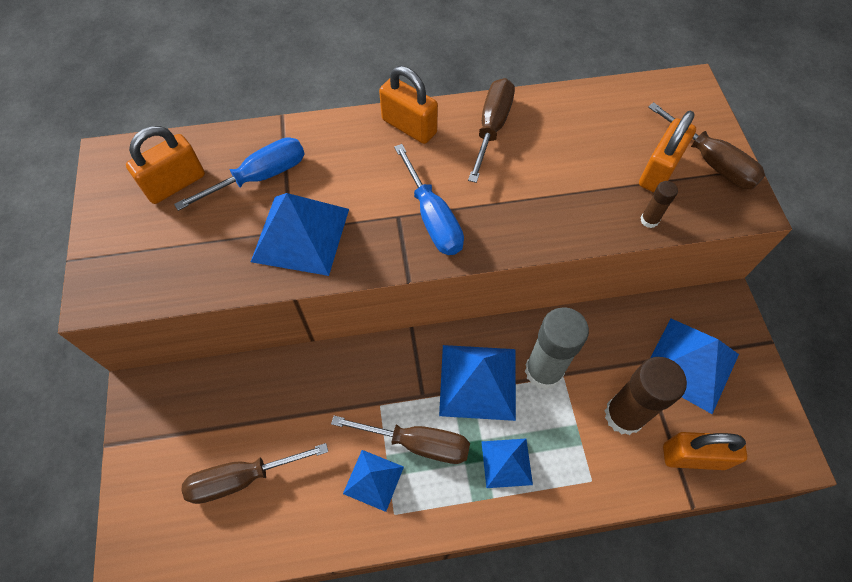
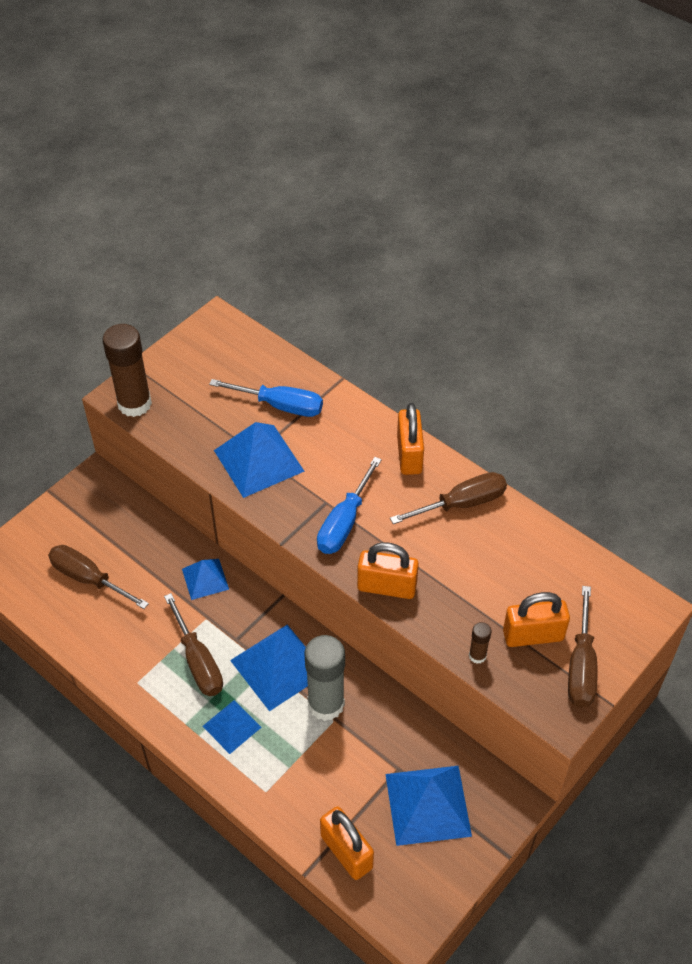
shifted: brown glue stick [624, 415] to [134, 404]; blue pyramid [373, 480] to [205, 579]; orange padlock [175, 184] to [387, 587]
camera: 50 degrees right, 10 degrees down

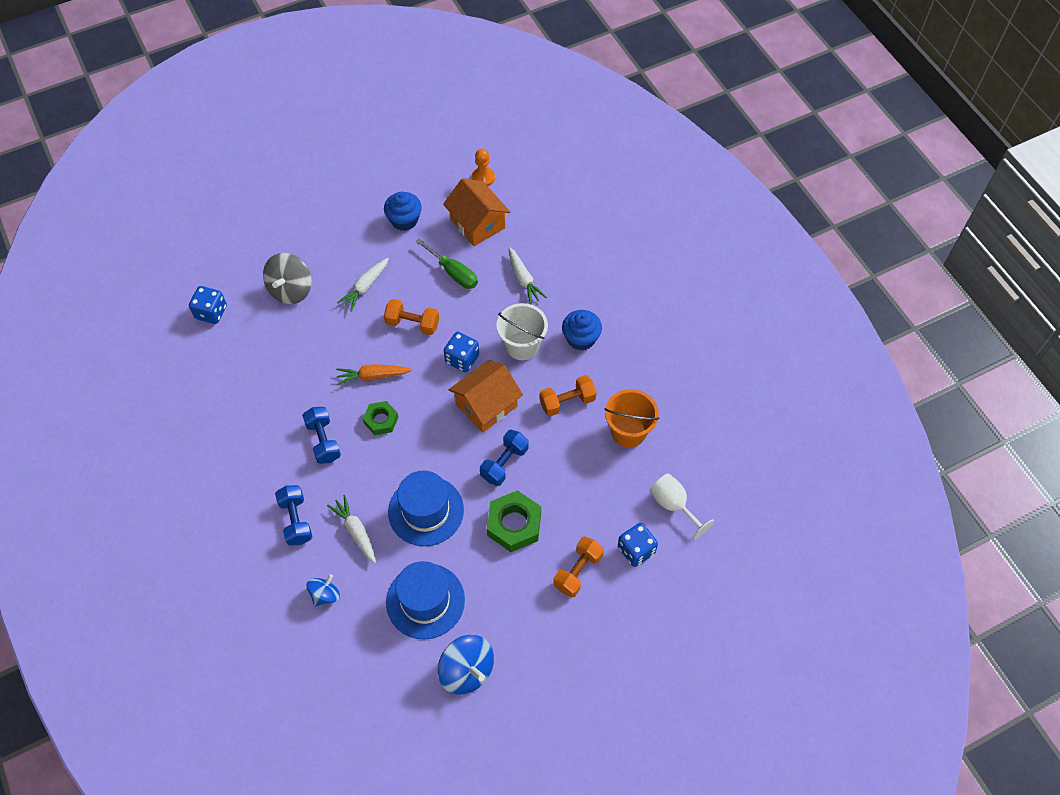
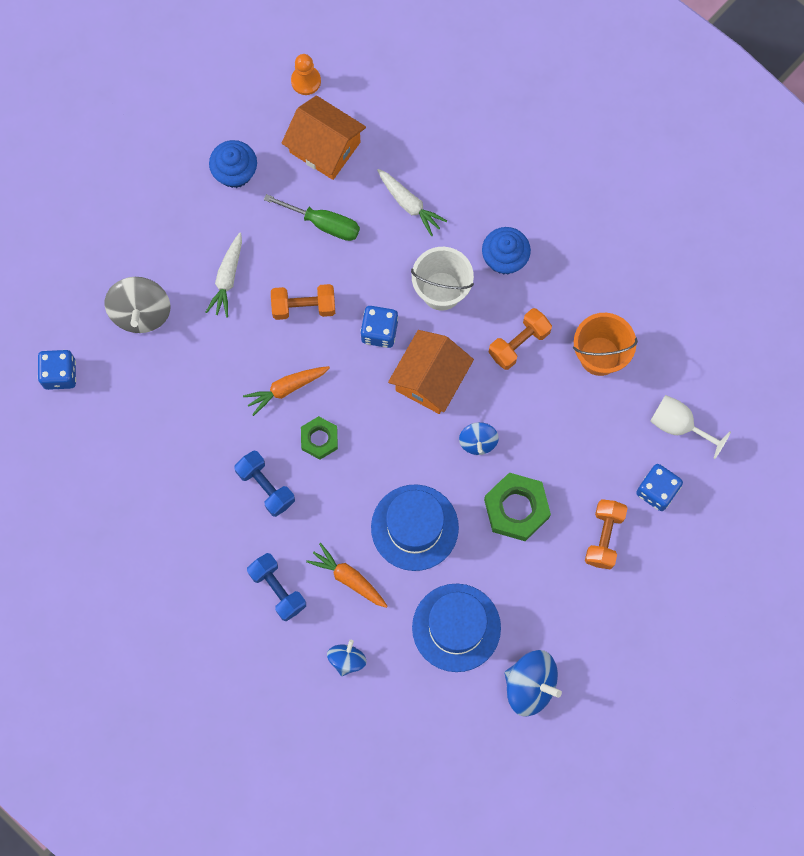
swapped: blue dumbbell [504, 463] to blue spinning top [478, 442]
repainted: white carrot [356, 531] to orange carrot [348, 578]
camera: 20 degrees left, 15 degrees up

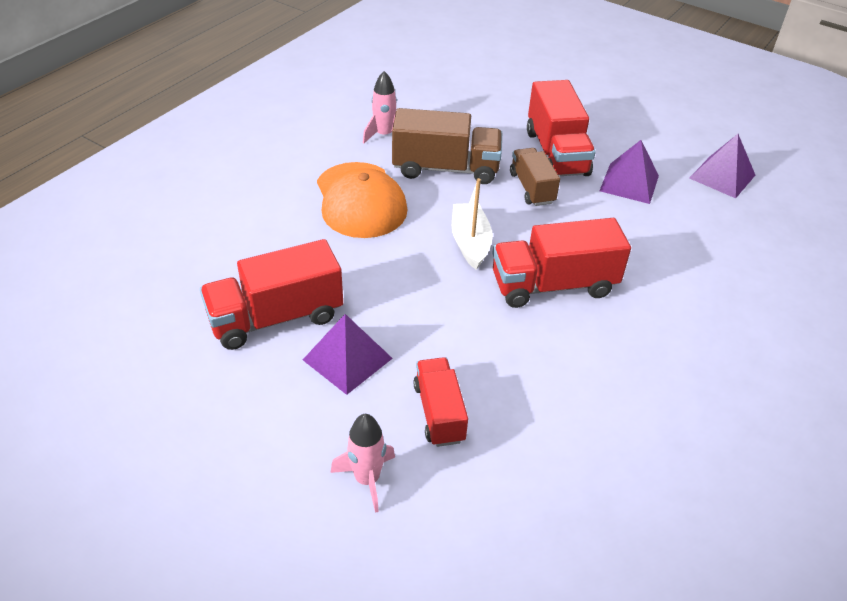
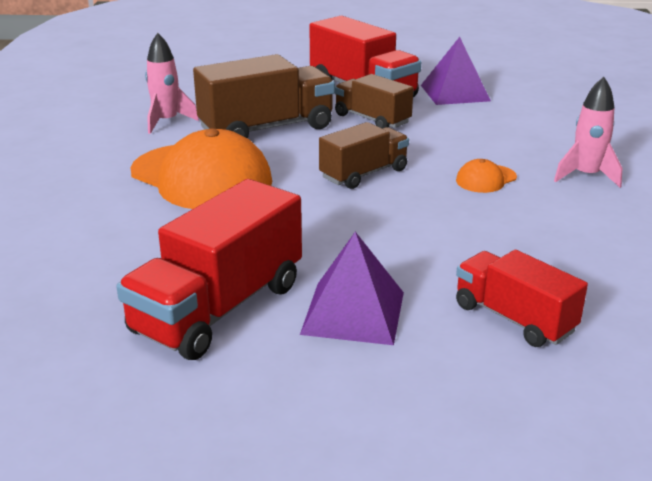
gone: purple pyramid [722, 176]
shifted: pink rocket [367, 479] to [586, 176]
swapped: white boat [470, 242] to brown truck [364, 174]; red truck [553, 285] to orange cap [486, 179]
camera: 30 degrees left, 15 degrees down

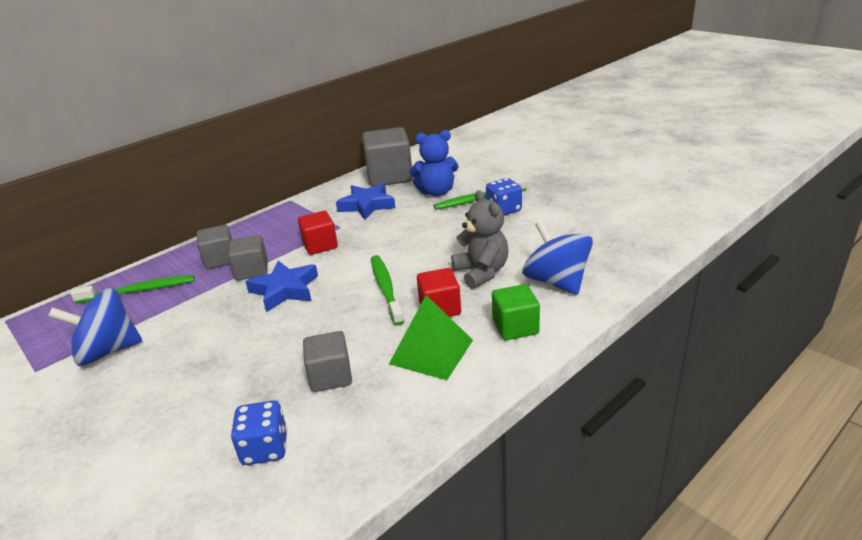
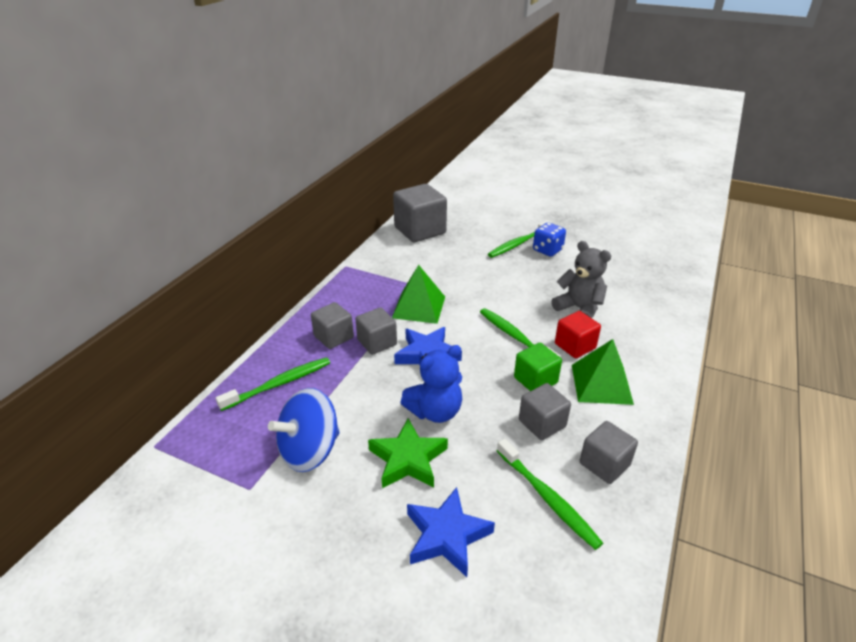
gone: blue spinning top [556, 282]
new: green star [408, 459]; grey cube [604, 464]
shifted: blue teddy bear [436, 192] to [435, 411]; blue star [367, 205] to [446, 535]; green cube [515, 327] to [535, 380]
swapped: red cube [320, 245] to green pyramid [419, 307]; blue dice [265, 448] to green toothbrush [547, 498]
camera: 25 degrees left, 5 degrees up

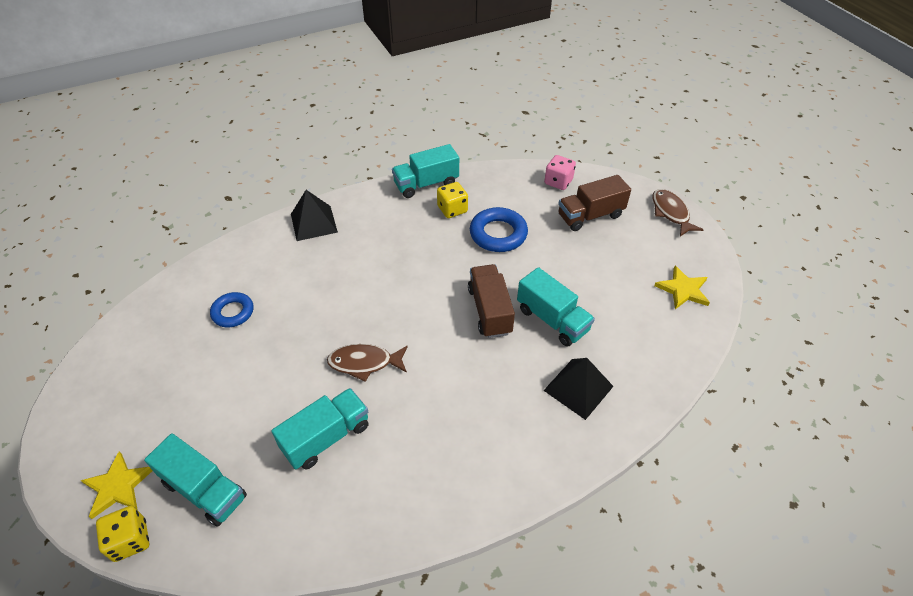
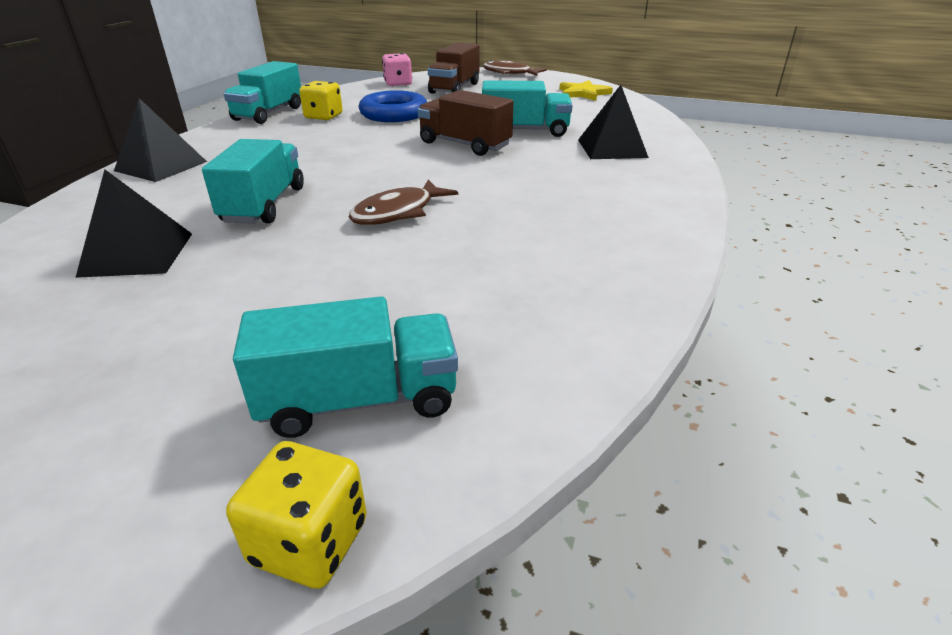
gone: yellow star [118, 486]
shifted: turquoise truck [326, 437] to [264, 205]
swapped: blue ring [233, 312] to black pyramid [137, 254]
camera: 45 degrees left, 15 degrees down

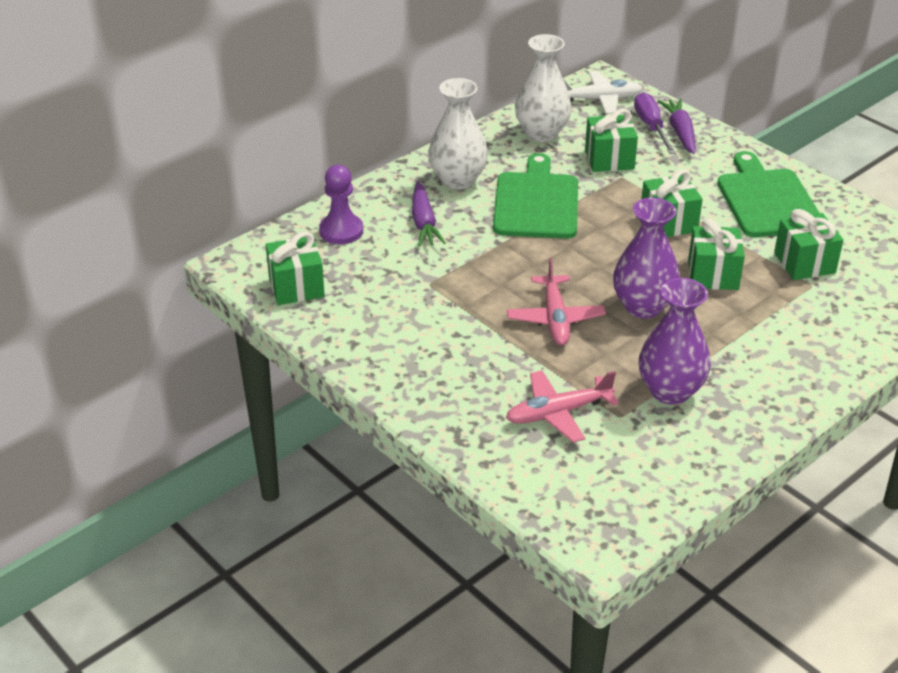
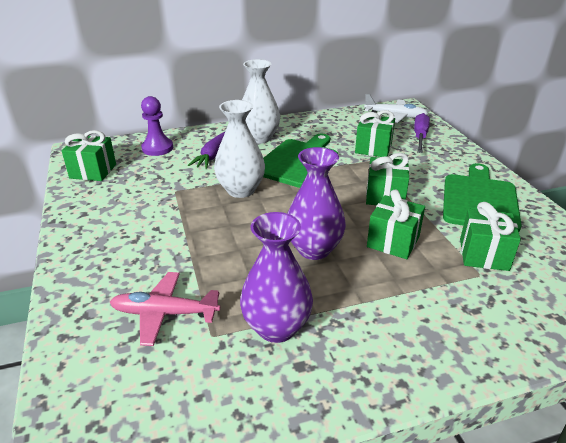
gone: pink plane [555, 318]; purple carrot [680, 132]
shifted: white vase [541, 133] to [241, 190]
camera: 25 degrees right, 5 degrees down

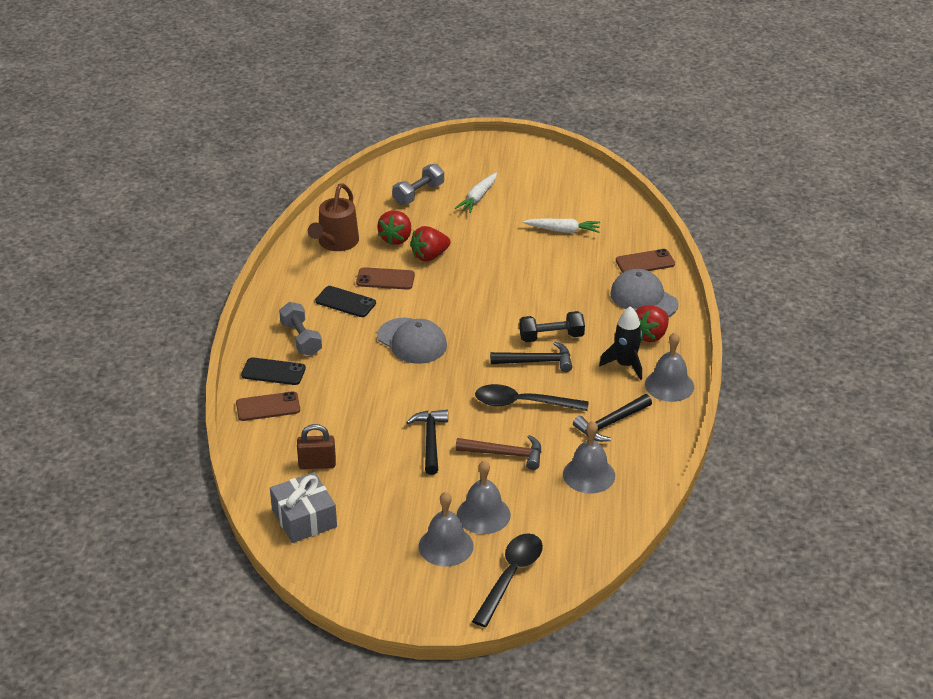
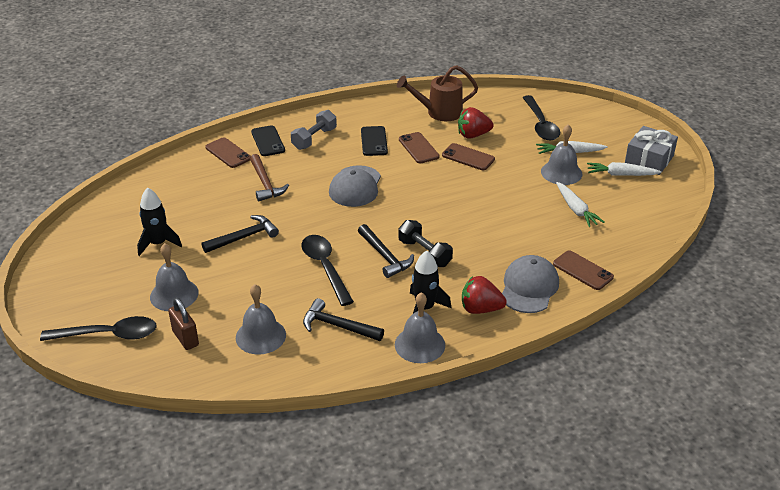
new: black rocket [158, 243]; white carrot [621, 175]
shifted: brown padlock [317, 464] to [185, 338]; brown hammer [505, 454] to [265, 184]; grey bell [446, 546] to [561, 172]; grey gift [304, 518] to [649, 160]
swapped: red strawberry [429, 256] to brown phone [468, 157]; grey dumbbell [418, 194] to black spoon [540, 124]
camera: 60 degrees right, 0 degrees up

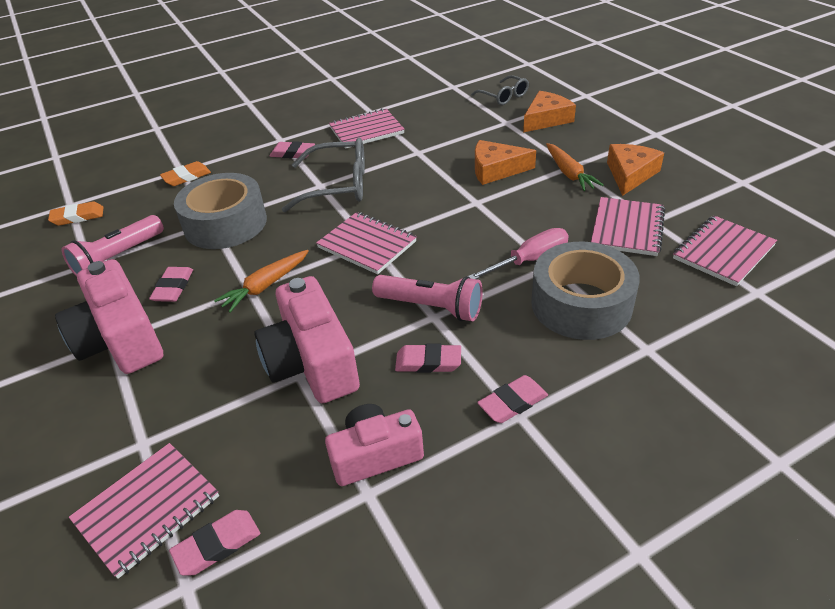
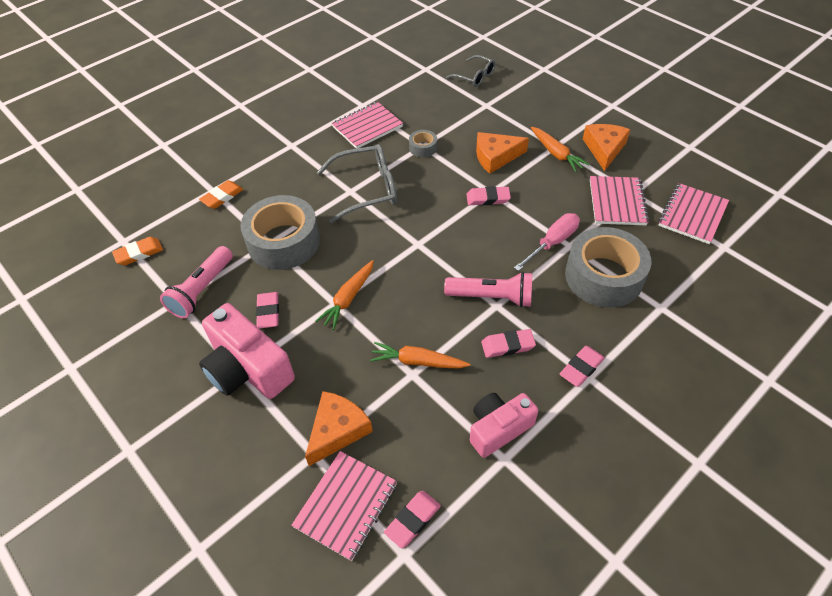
gone: pink notebook [367, 245]
new: grey tape [423, 148]
shifted: orange cheese [546, 119] to [337, 430]; pink eraser [293, 153] to [488, 198]
swapped: pink camera [312, 362] to orange carrot [418, 361]
camera: 15 degrees left, 10 degrees up

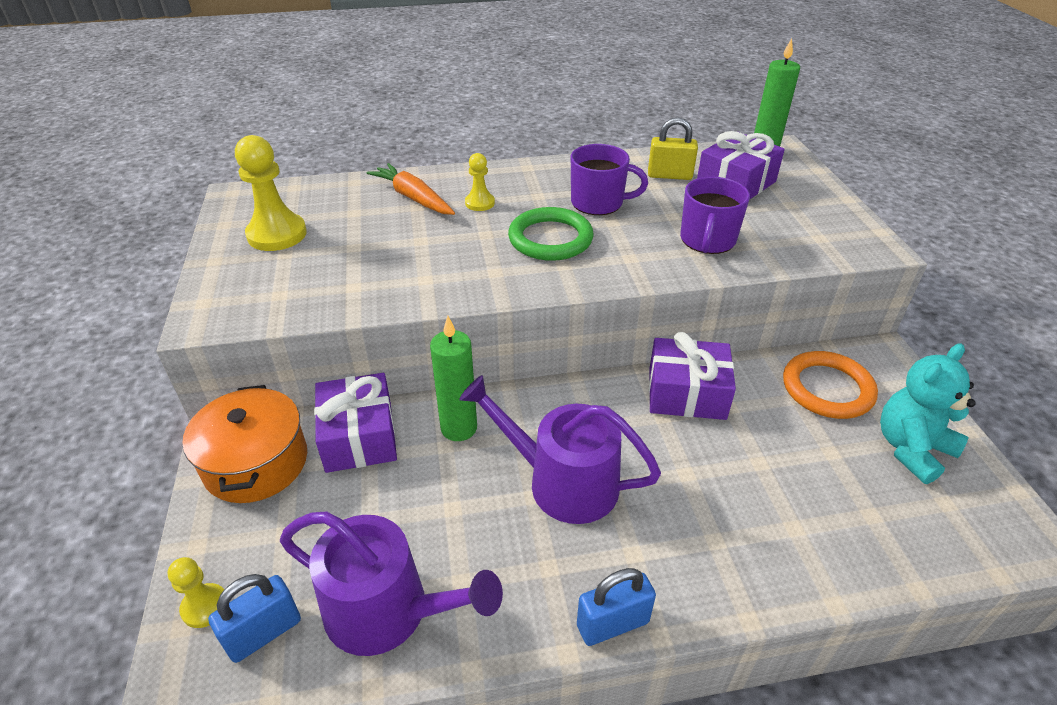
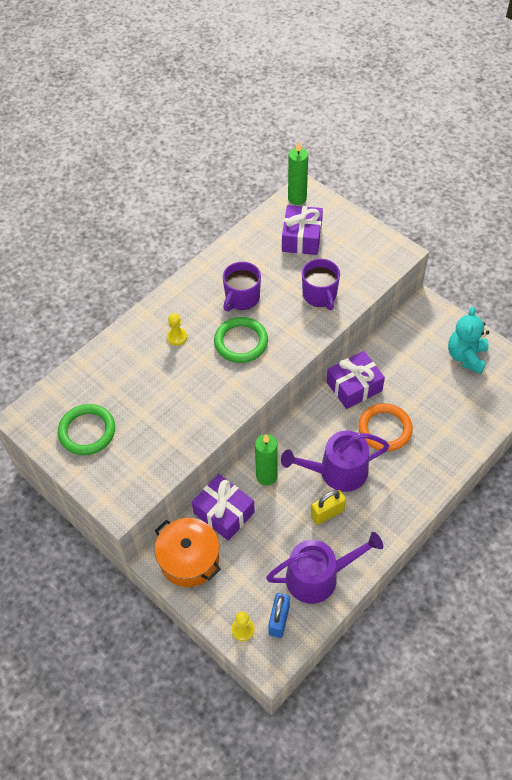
gone: orange carrot [413, 198]; blue padlock [612, 624]
shifted: yellow padlock [669, 175] to [327, 513]; orange ring [827, 389] to [385, 429]
swapped: yellow pawn [277, 234] to green ring [87, 431]
rotated: purple mug [598, 203] = [242, 298] 150 degrees clockwise
camera: 35 degrees left, 15 degrees up

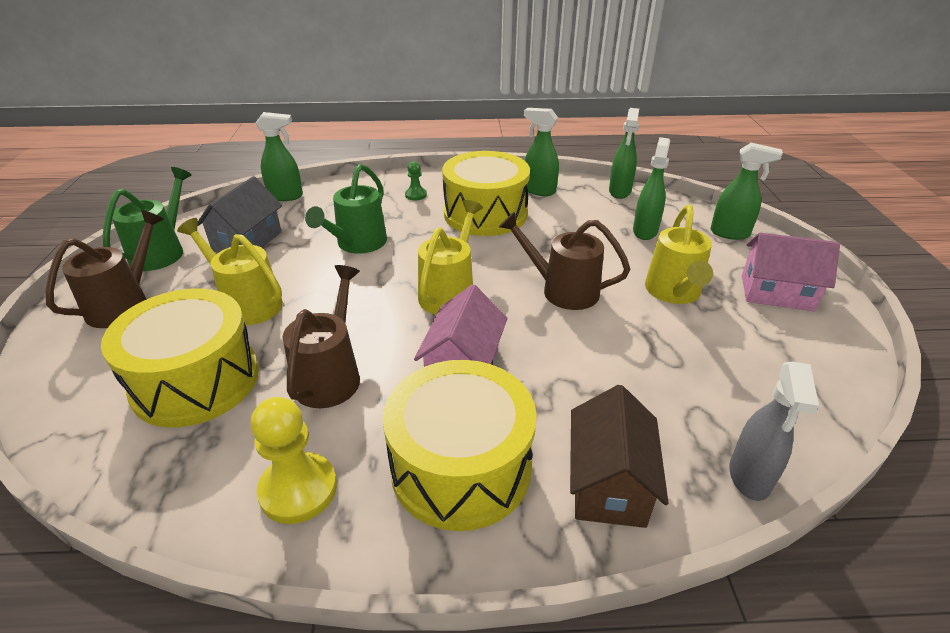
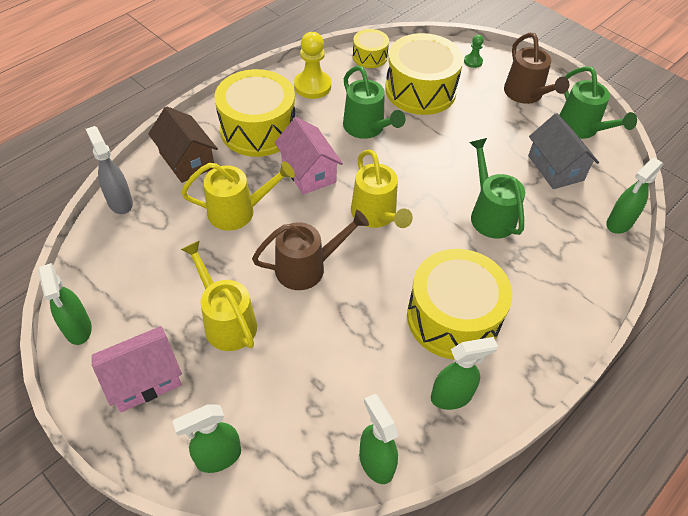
new: yellow drum [369, 57]
shifted: green spray bottle [645, 231] to [78, 329]; yellow watering can [246, 303] to [239, 211]; green pawn [416, 195] to [473, 61]
repainted: brown watering can [331, 374] to green watering can [367, 128]
camera: 135 degrees right, 15 degrees up

